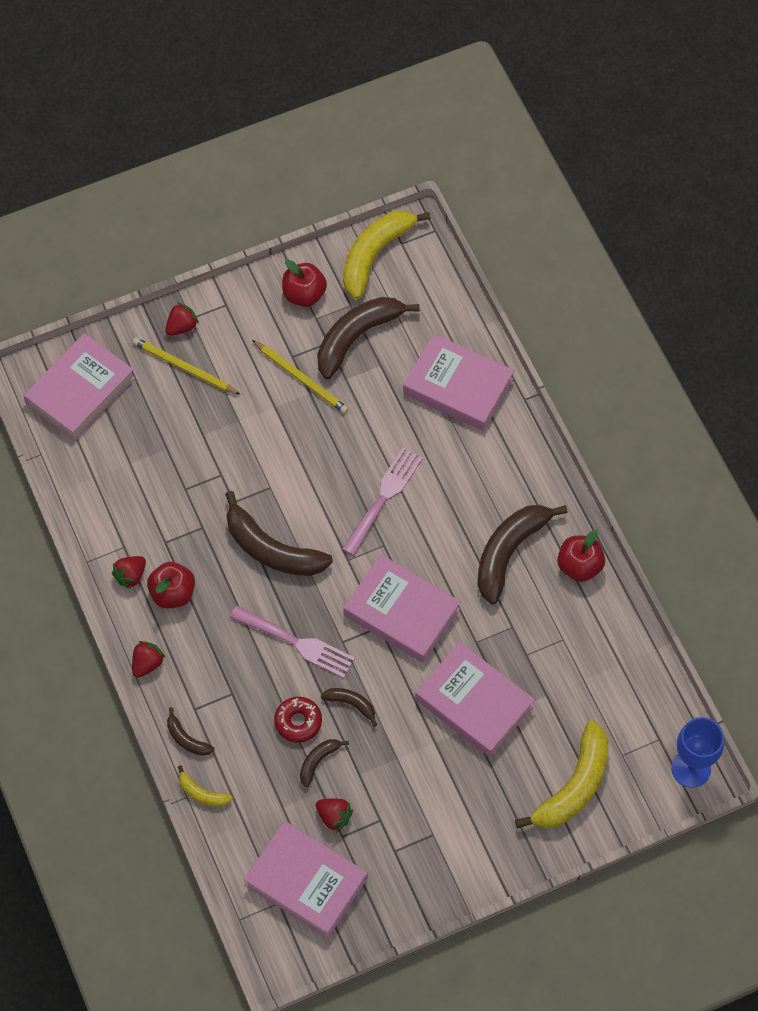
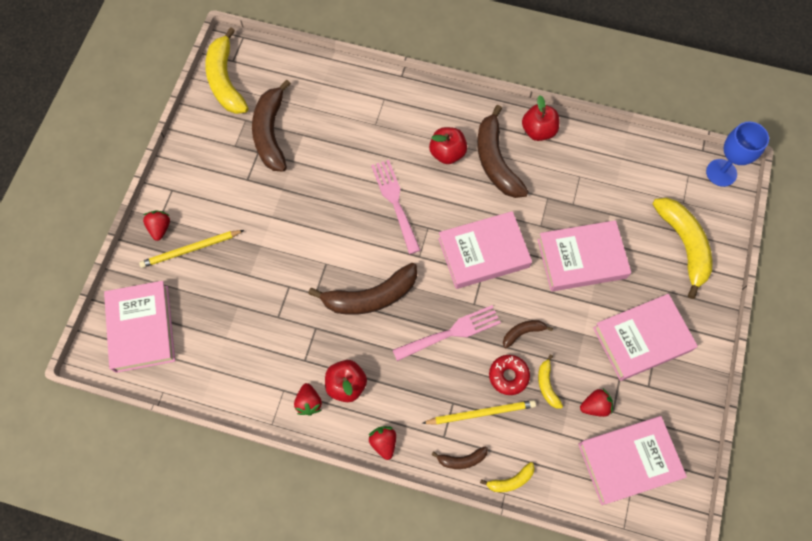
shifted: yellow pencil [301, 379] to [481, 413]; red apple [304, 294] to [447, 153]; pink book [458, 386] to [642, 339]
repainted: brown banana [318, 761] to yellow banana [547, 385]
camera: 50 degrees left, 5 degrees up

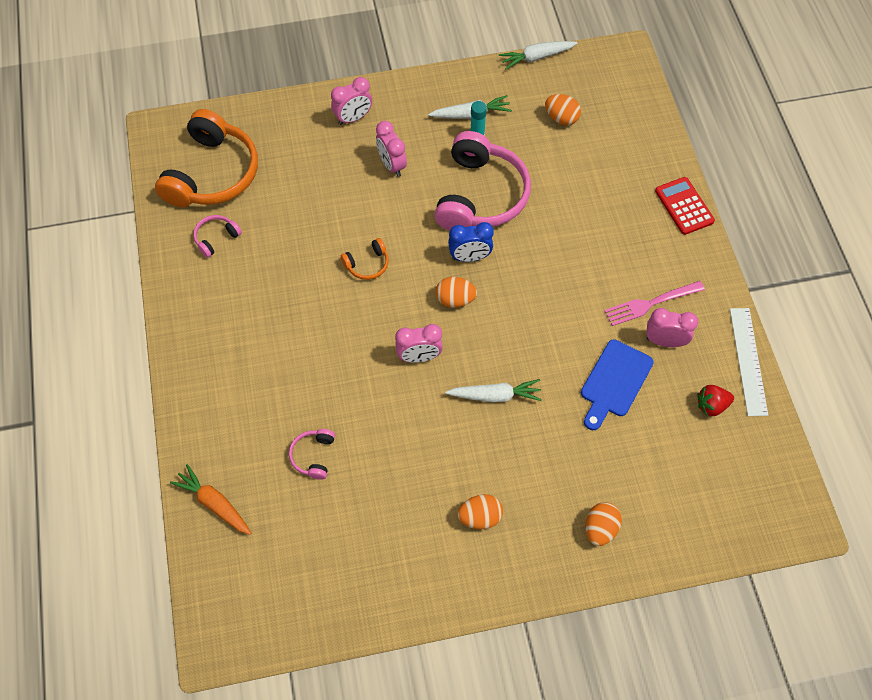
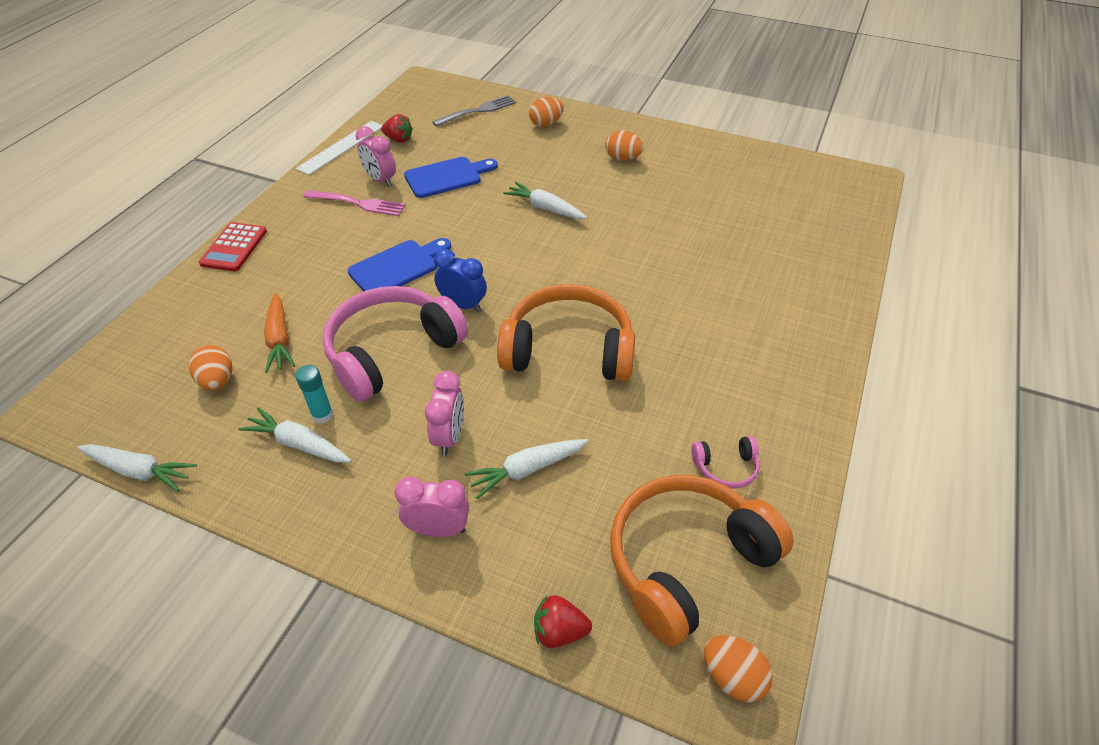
gone: pink headphones [313, 456]; pink clock [419, 357]
new: blue cutting board [397, 267]; grey fork [478, 111]; white carrot [527, 470]; red strawberry [559, 631]
shifted: orange carrot [214, 504] to [279, 339]; orange egg [455, 300] to [732, 677]
scaled: orange headphones [367, 264] = [568, 349] x2.33
camera: 145 degrees left, 15 degrees down

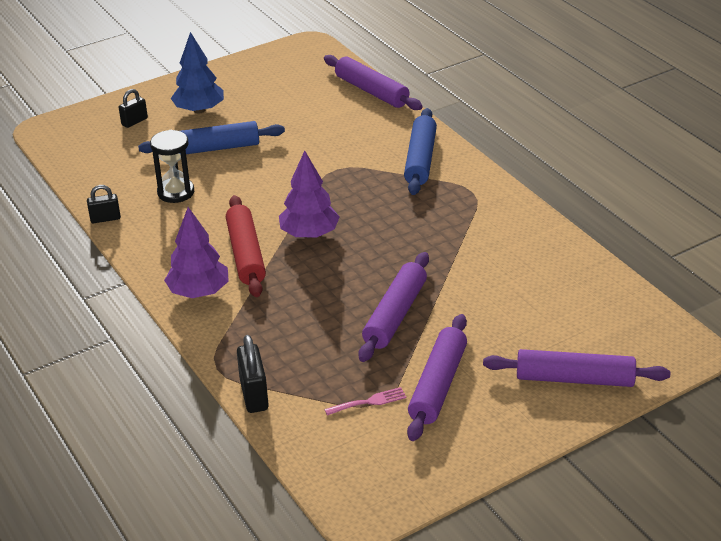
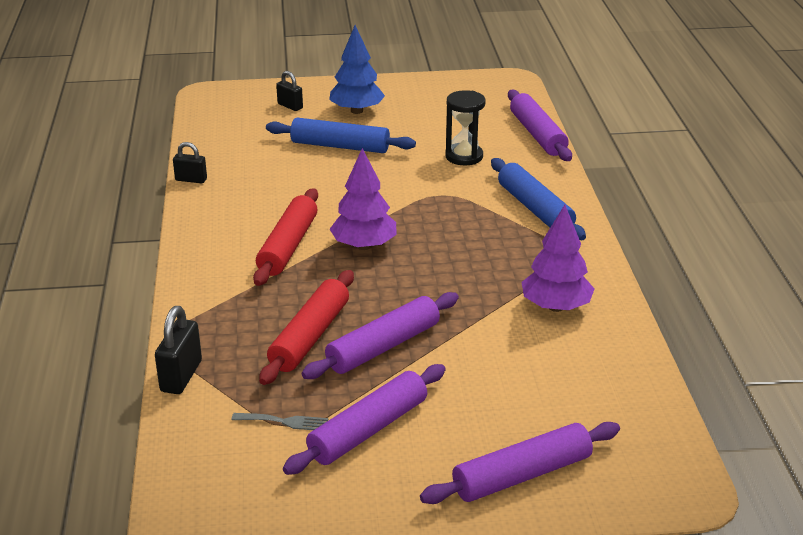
new: red rolling pin [309, 336]
shifted: black hourglass [176, 192] to [464, 156]; purple tree [199, 292] to [556, 306]
repainted: pink fork [369, 402] to grey fork [285, 422]
rotated: black padlock [134, 121] = [290, 106] 60 degrees clockwise; purple rolling pin [574, 379] = [522, 475] 60 degrees counterclockwise; blue rolling pin [420, 159] = [535, 208] 60 degrees counterclockwise
camera: 25 degrees right, 5 degrees down

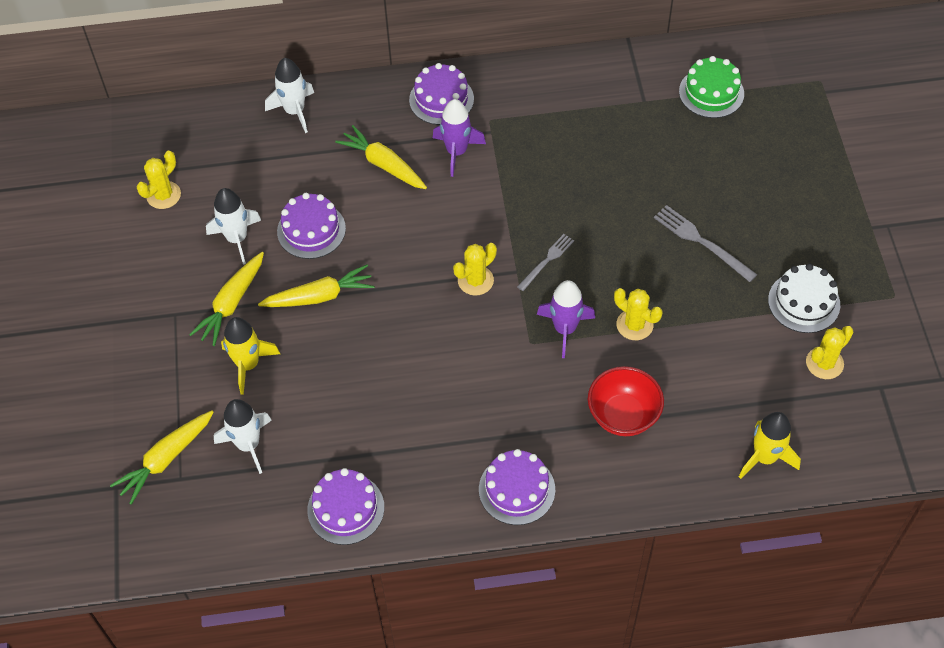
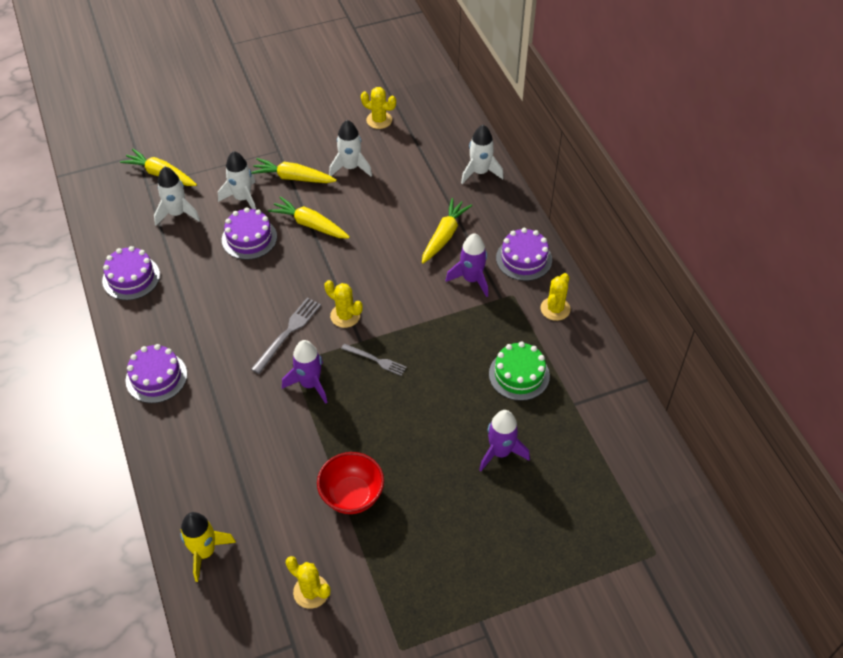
gone: white cake [804, 302]
new: purple rocket [500, 452]
shifted: purple cake [311, 230] to [249, 238]; grey fork [701, 242] to [288, 333]; red bowl [623, 416] to [352, 495]; green cake [711, 92] to [519, 375]; yellow cactus [634, 325] to [555, 309]
repainted: yellow rocket [248, 365] to white rocket [243, 198]
rotated: yellow carrot [320, 296] = [310, 224] 150 degrees clockwise
camera: 75 degrees right, 5 degrees down

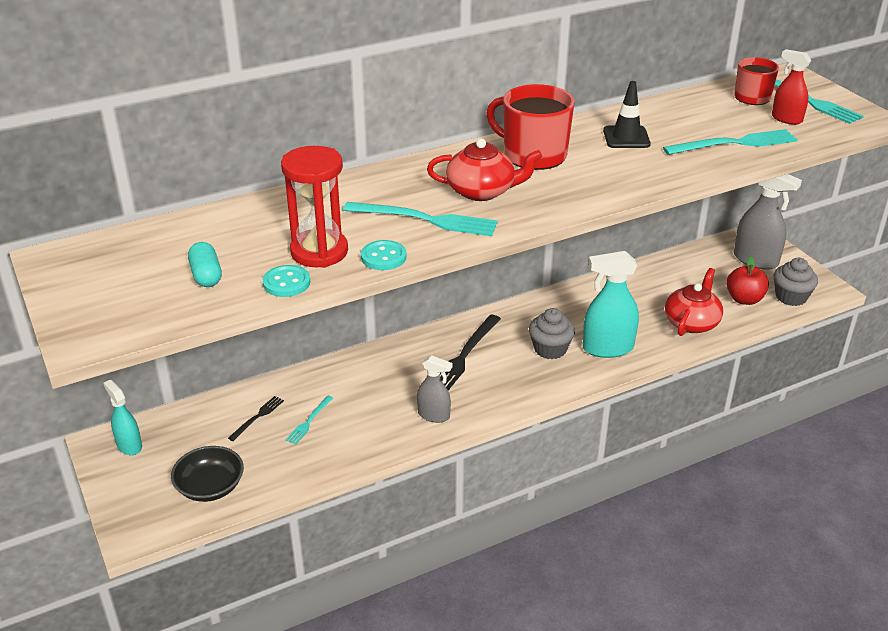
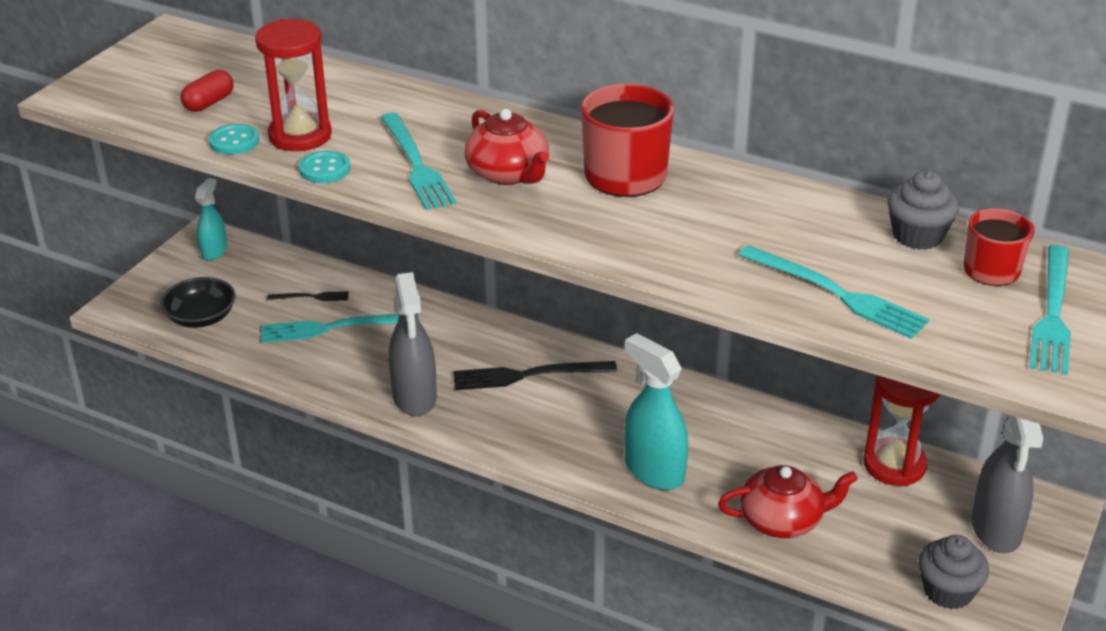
gone: black traffic cone [626, 137]; red apple [744, 299]; red spray bottle [786, 119]
new: red hourglass [894, 465]
shifted: grey cupcake [550, 349] to [917, 236]
repainted: turquoise capsule [206, 275] to red capsule [209, 103]
scaled: turquoise fork [309, 421] = [333, 328] x1.90; grey spray bottle [434, 415] = [414, 397] x1.67
camera: 55 degrees right, 0 degrees up

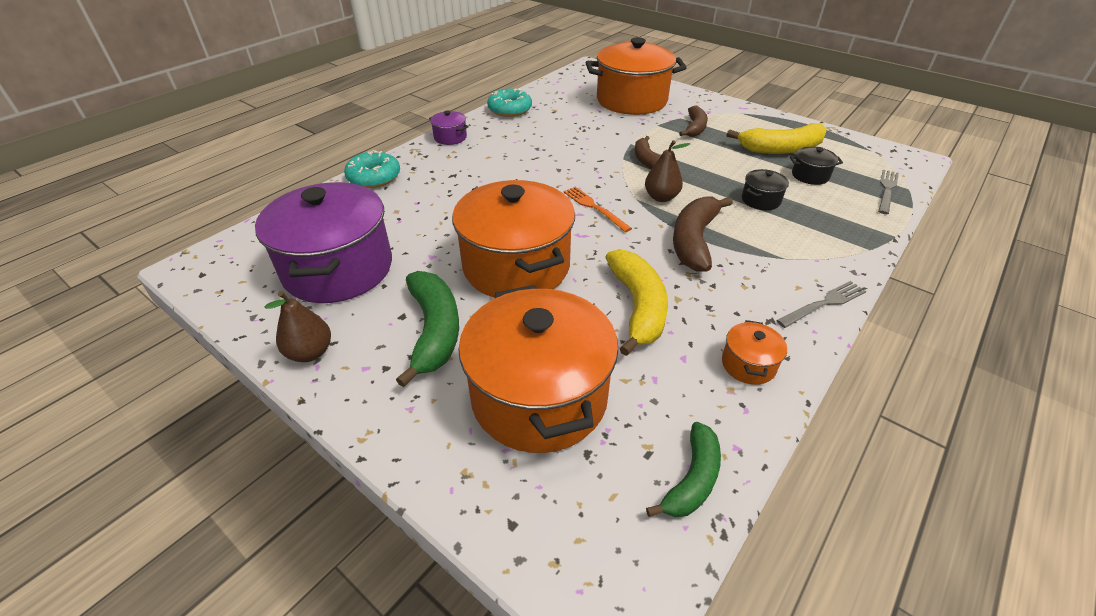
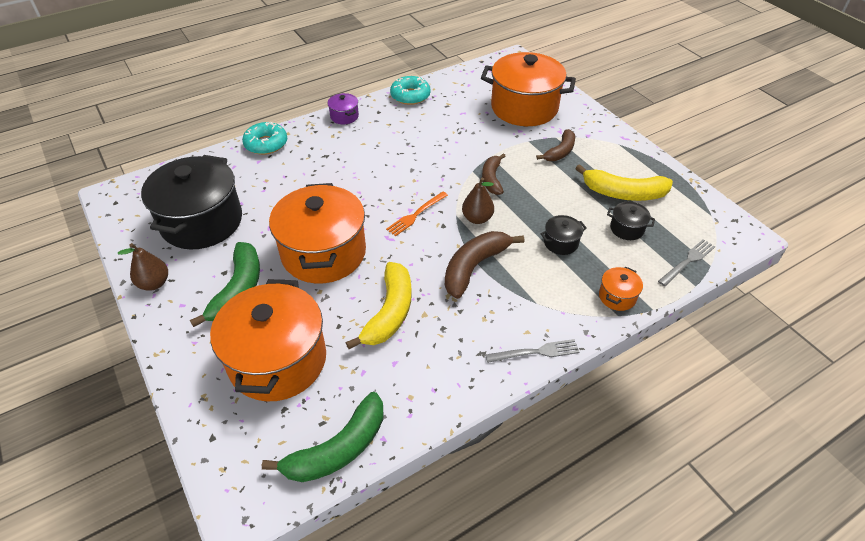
shifted: orange pot [748, 364] to [617, 296]
repainted: purple pot [338, 269] to black pot [202, 222]
rotated: orange fork [594, 207] = [416, 215] 120 degrees counterclockwise
scaled: green banana [692, 479] = [338, 449] x1.55
camera: 20 degrees right, 5 degrees up

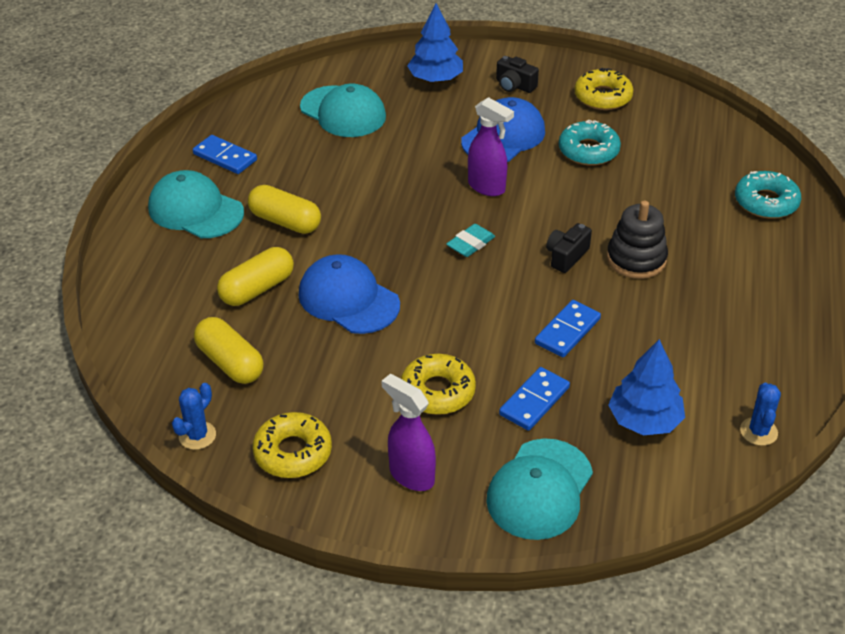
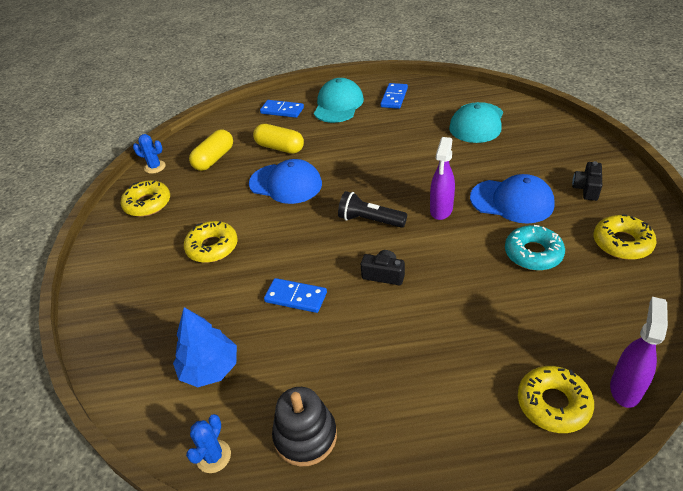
gone: yellow capsule [285, 221]; blue tree [435, 79]; turquoise cap [539, 489]
shifted: blue domino [534, 401] to [282, 110]; black stacking toy [636, 259] to [305, 436]; purple spray bottle [411, 475] to [625, 388]
swapped: turquoise eraser [470, 244] to black flashlight [370, 220]
repainted: turquoise donut [766, 202] to yellow donut [553, 404]
rotated: blue cactus [758, 431] = [213, 456] 60 degrees counterclockwise; blue cap [348, 299] = [286, 184] 90 degrees clockwise
camera: 75 degrees right, 0 degrees up

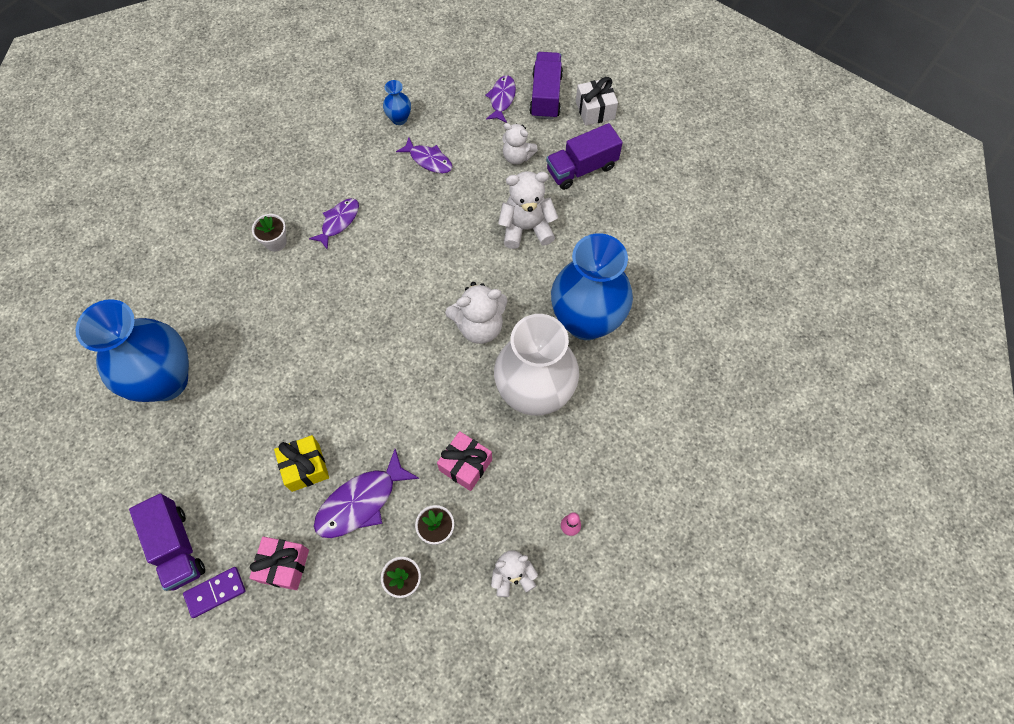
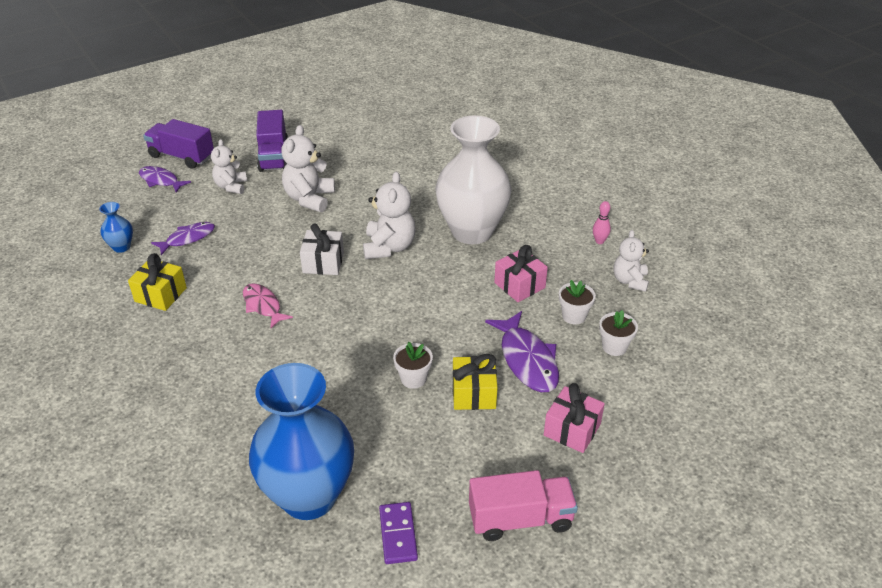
gone: purple fish [338, 222]; blue vase [586, 321]
new: yellow gift [160, 294]; pink fish [263, 306]
shifted: white gift [595, 110] to [323, 263]; purple domino [215, 592] to [398, 534]; white flower pot [275, 242] to [413, 379]
repainted: purple truck [176, 547] to pink truck [520, 519]
rotated: white teddy bear [517, 156] = [231, 186] 135 degrees clockwise
camera: 70 degrees left, 25 degrees down

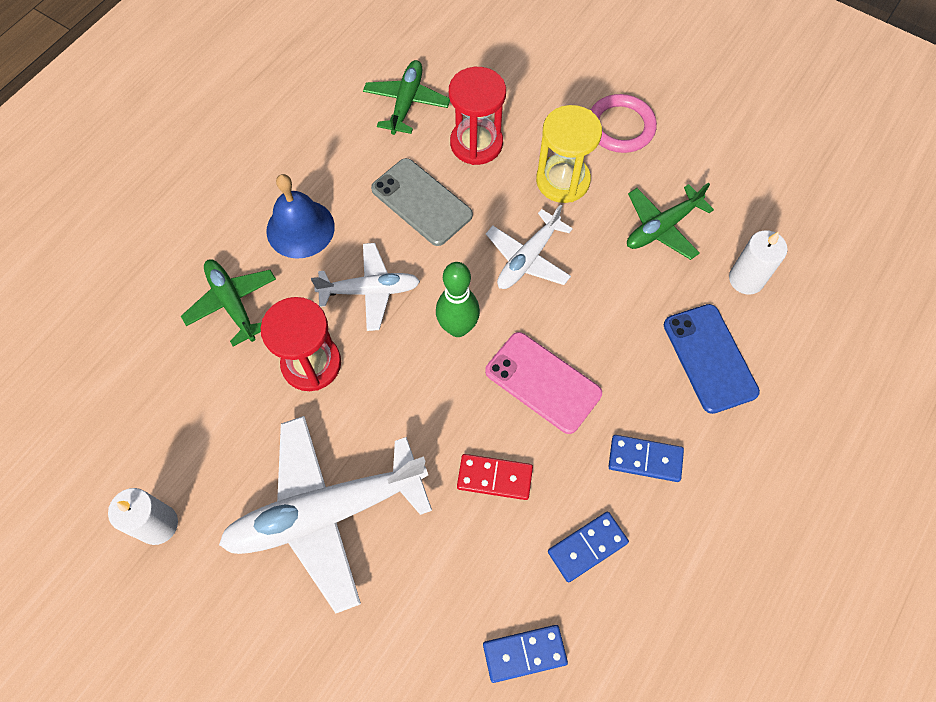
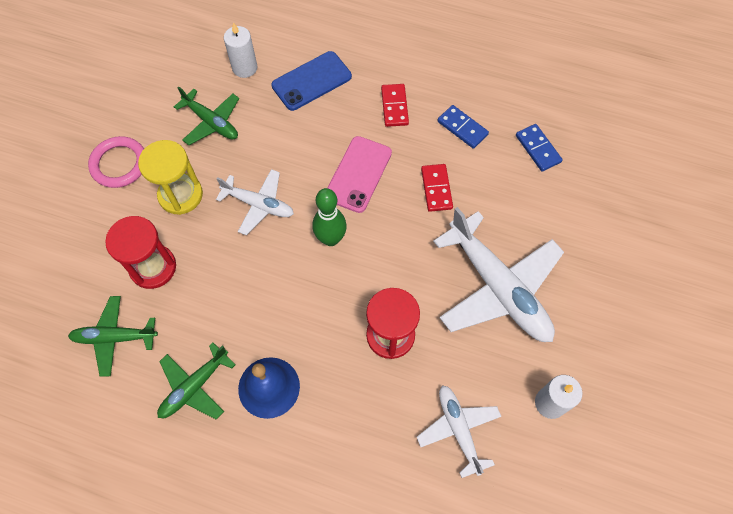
gone: grey phone [421, 202]
shifted: green plane [232, 303] to [194, 387]; white plane [370, 290] to [458, 429]
repainted: blue domino [645, 459] to red domino [394, 106]
camera: 105 degrees left, 0 degrees up

